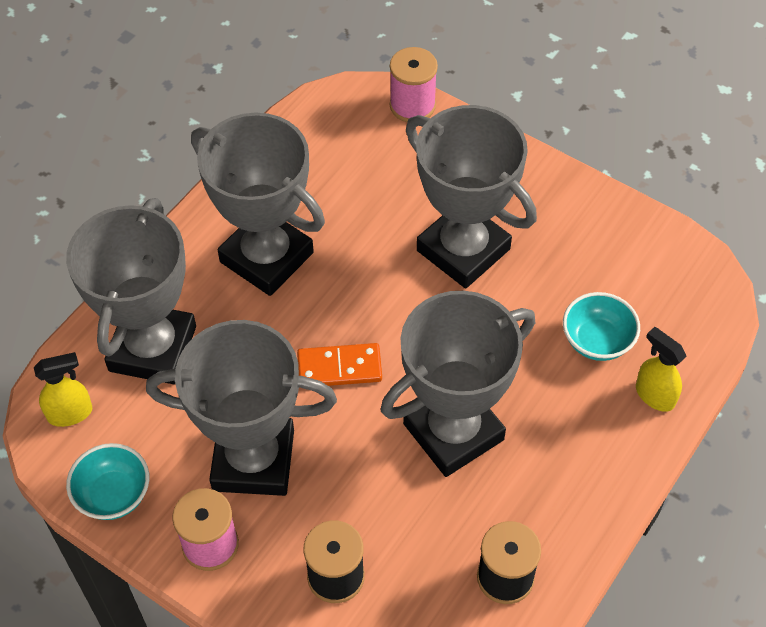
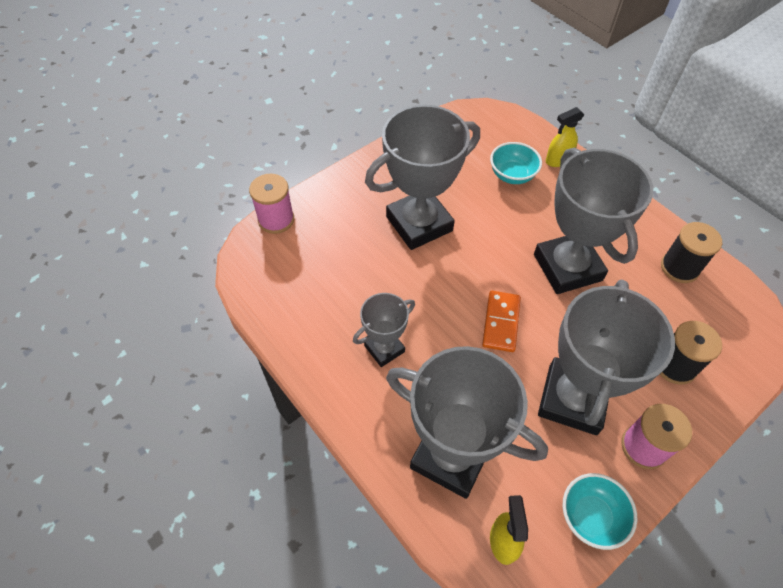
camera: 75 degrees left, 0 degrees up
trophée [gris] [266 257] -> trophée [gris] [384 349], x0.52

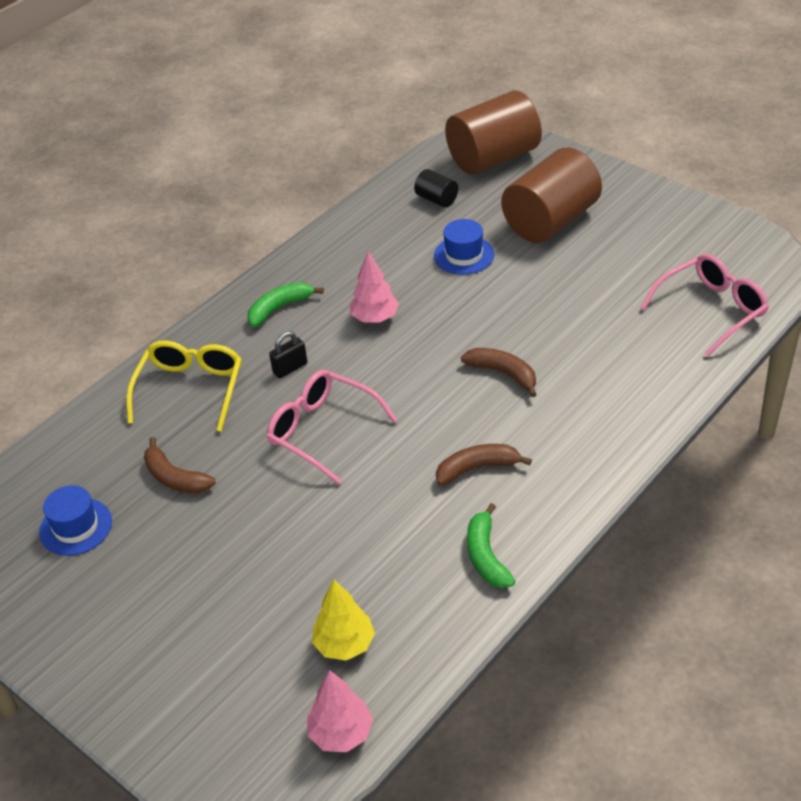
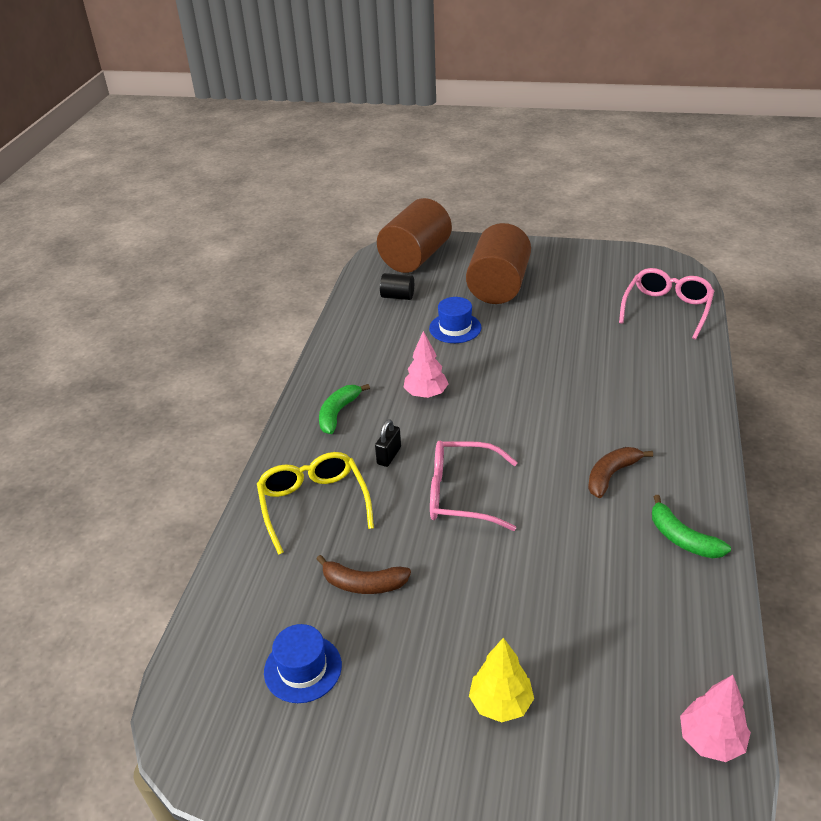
camera: 30 degrees left, 5 degrees down
banane [marron] [503 373] -> none
arbre [jaune] [344 645] -> arbre [jaune] [500 703], relocated

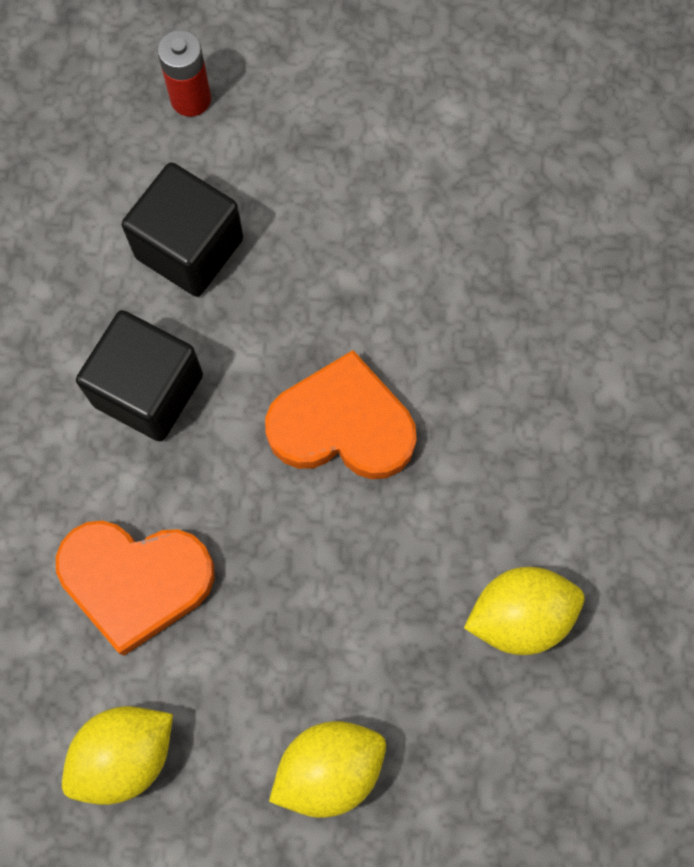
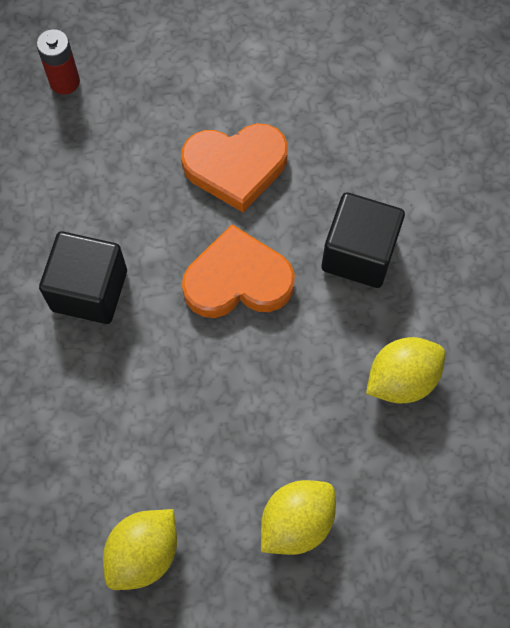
camera: 15 degrees left, 5 degrees down
cœur [orange] [136 581] -> cœur [orange] [236 167], relocated
cube [noir] [189 248] -> cube [noir] [359 254], relocated

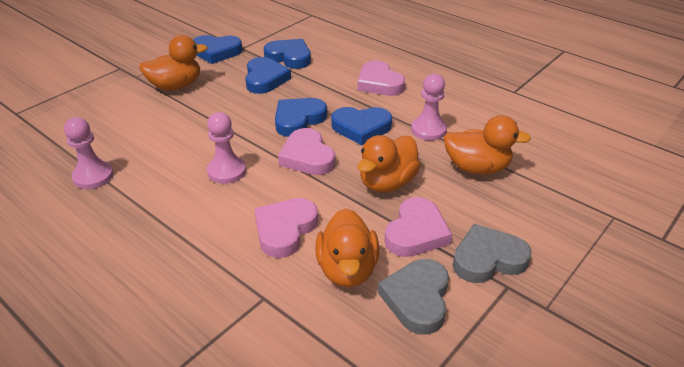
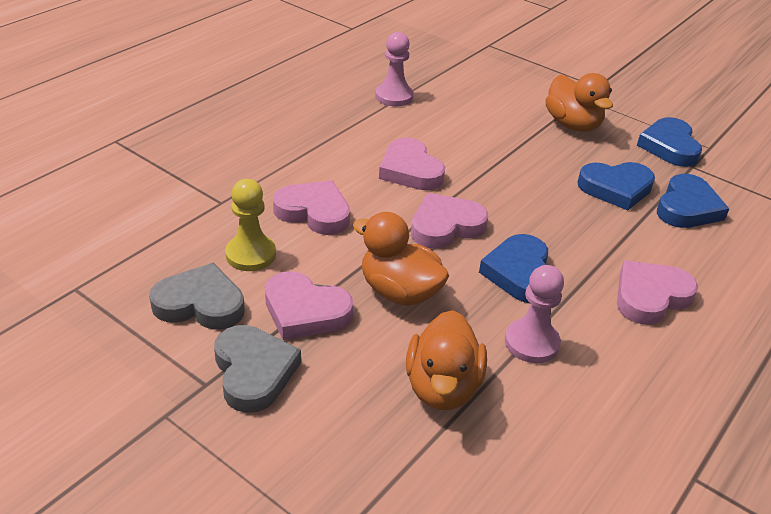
camera: 85 degrees right, 0 degrees up
cœur [bleu] [298 120] -> none
pion [rose] [227 171] -> cœur [rose] [410 170]
canard [orange] [347 269] -> pion [jaune] [251 254]

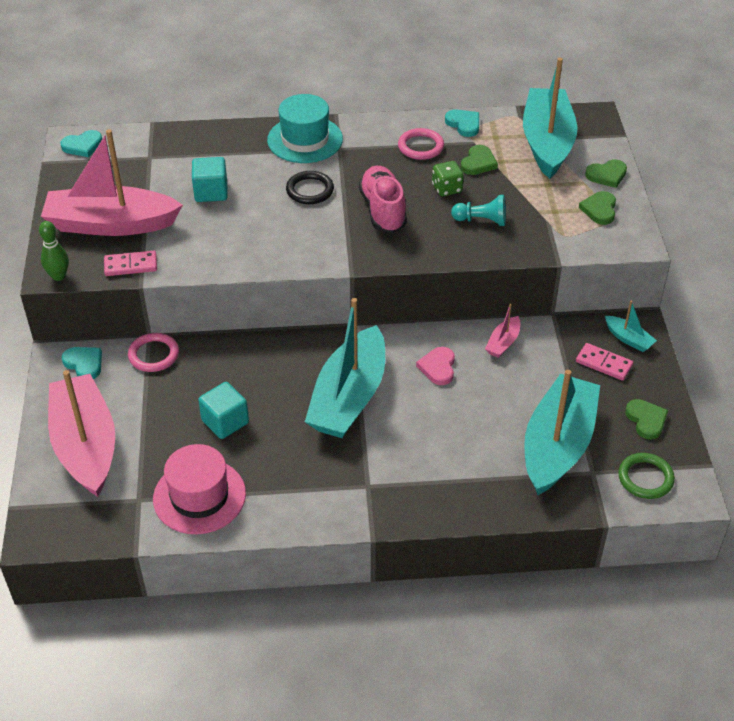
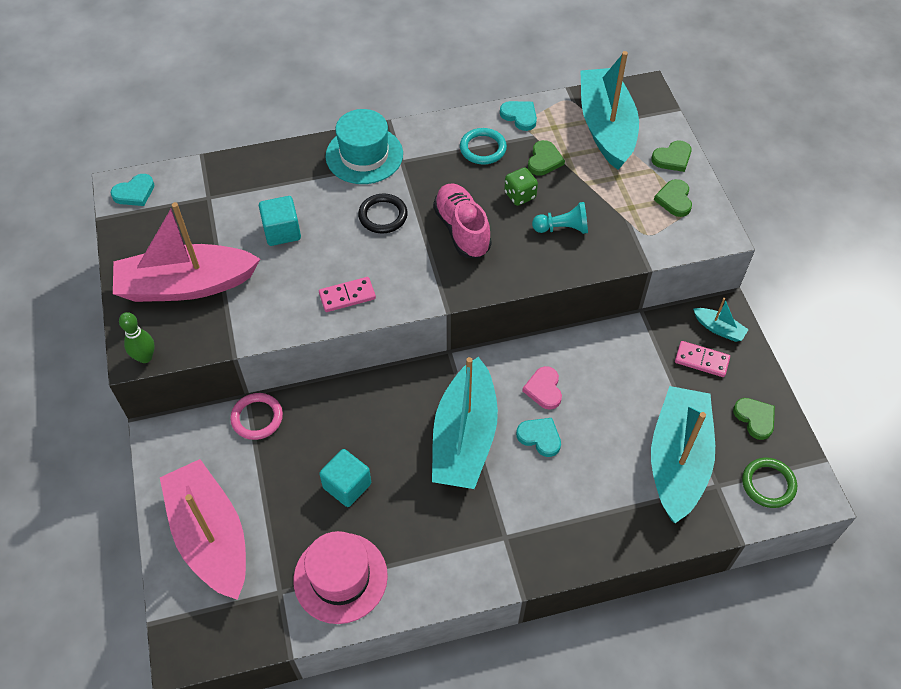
camera: 10 degrees left, 10 degrees up
bateau [rose] [503 343] -> none
cœur [turquoise] [84 364] -> cœur [turquoise] [540 437], relocated
domino [rose] [131 265] -> domino [rose] [347 296], relocated
anneau [rose] [420 147] -> anneau [turquoise] [483 148]

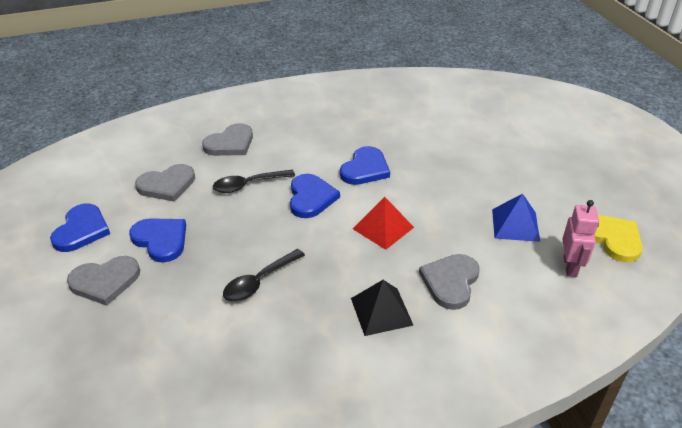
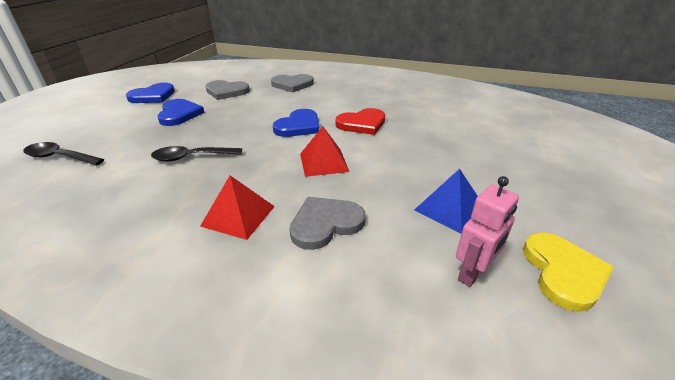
camera: 35 degrees right, 5 degrees down
cœur [gris] [105 281] -> none
cuillère [noir] [248 185] -> cuillère [noir] [59 157], relocated
cœur [bleu] [365 169] -> cœur [rouge] [362 124]
pyramide [noir] [381 311] -> pyramide [rouge] [238 216]

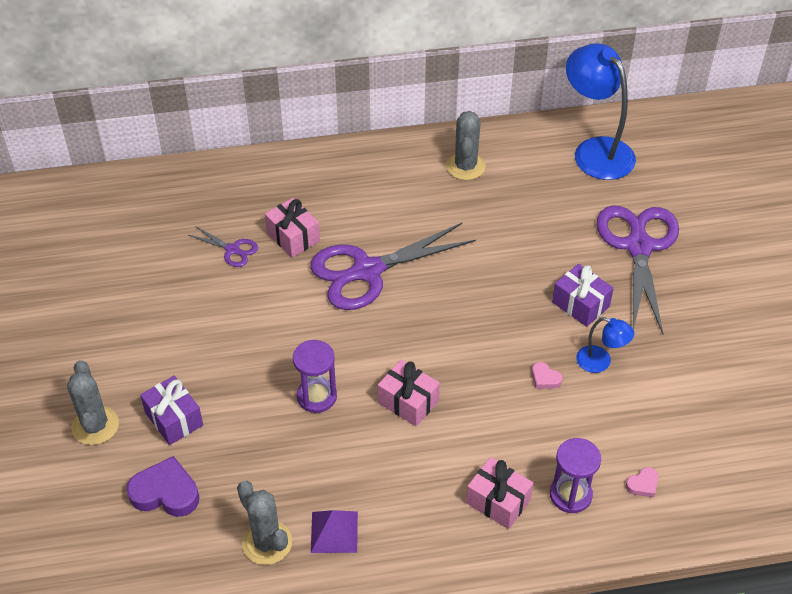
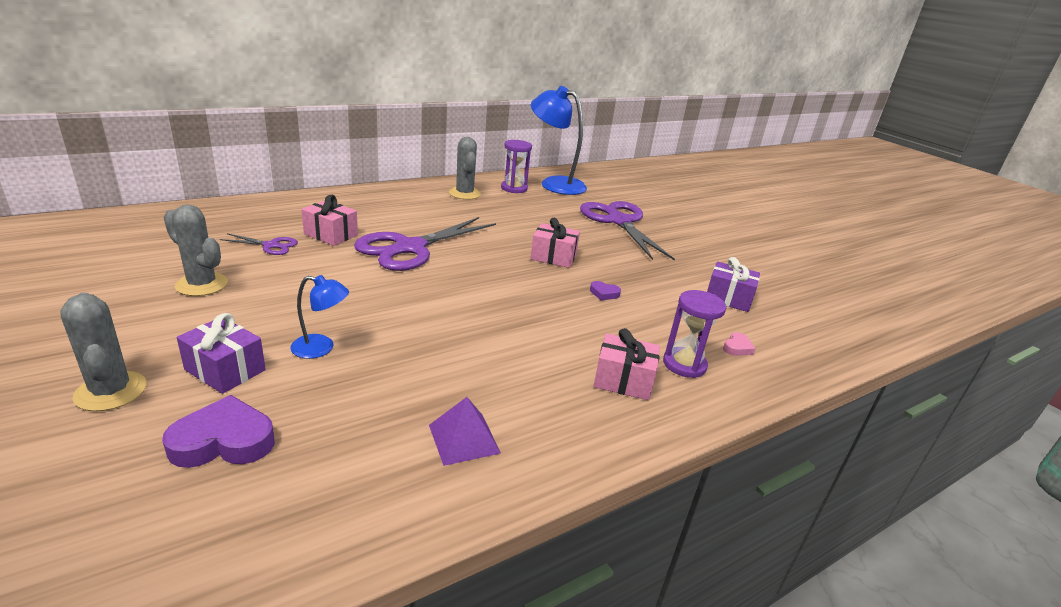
camera: 25 degrees left, 20 degrees down
cactus [gris] [267 543] -> cactus [gris] [202 284], relocated
sablier [violet] [316 396] -> sablier [violet] [514 188], relocated
cadeau [rose] [408 402] -> cadeau [rose] [553 257], relocated
cadeau [violet] [580 304] -> cadeau [violet] [728 298], relocated
lampe [bleu] [600 362] -> lampe [bleu] [321 348], relocated
cœur [rose] [545 378] -> cœur [violet] [604 293]

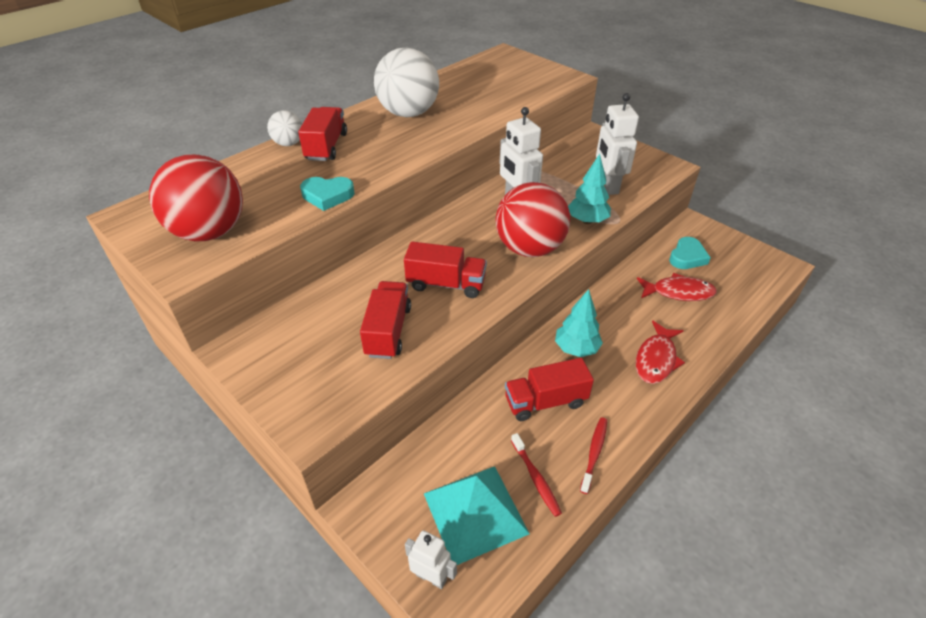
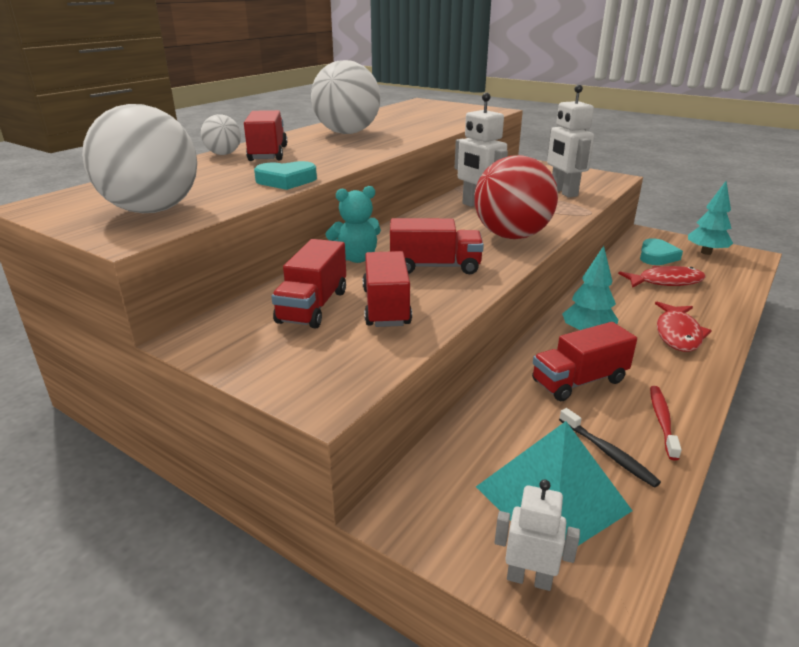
camera: 10 degrees left, 15 degrees down
none -> camion [rouge] [313 306]
none -> ours en peluche [turquoise] [356 258]
arbre [turquoise] [587 221] -> arbre [turquoise] [706 252], relocated
balle [rouge] [210 232] -> balle [blanc] [152 210]
brosse à dents [rouge] [536 478] -> brosse à dents [noir] [608 453]

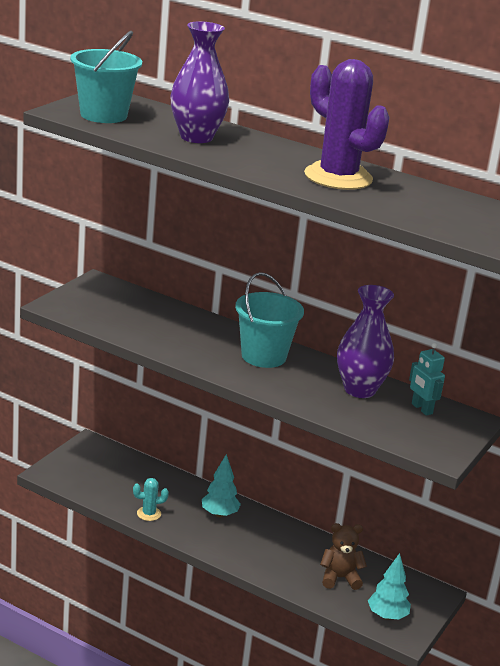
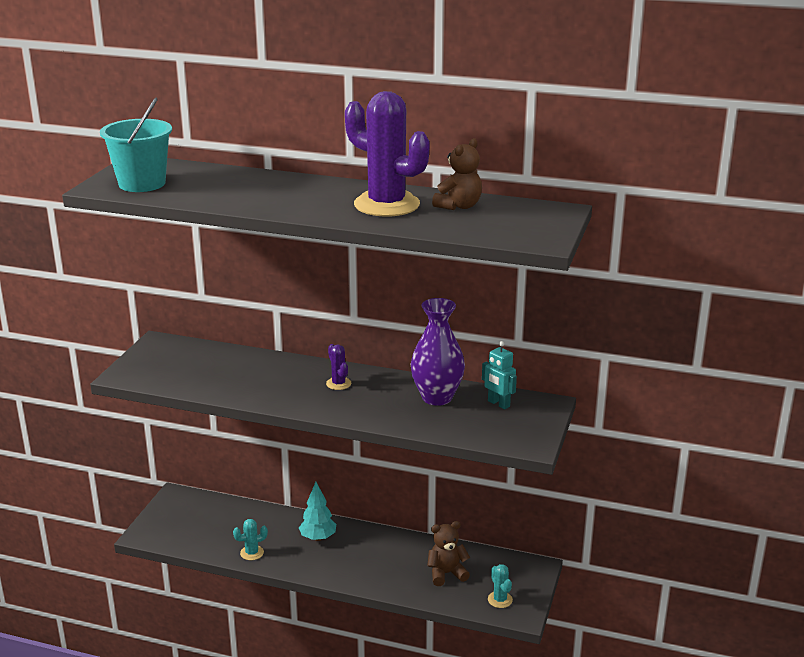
camera: 10 degrees left, 0 degrees up
vase [violet] [196 137] -> none
none -> ours en peluche [marron] [459 206]
seau [turquoise] [263 356] -> cactus [violet] [338 384]
arbre [turquoise] [387 616] -> cactus [turquoise] [500 600]

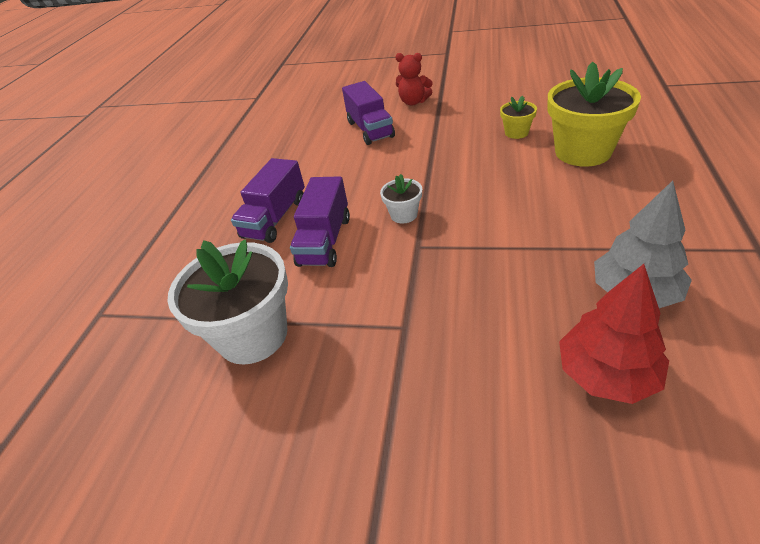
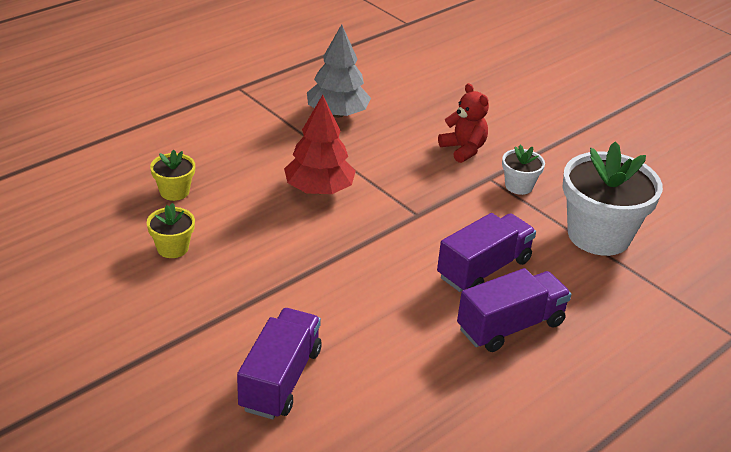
camera: 150 degrees left, 5 degrees down
pot de fleurs [blanc] [404 215] -> pot de fleurs [blanc] [519 186], relocated
ours en peluche [rouge] [413 102] -> ours en peluche [rouge] [463 149], relocated
arbre [rouge] [606 374] -> arbre [rouge] [319 189], relocated
pot de fleurs [jaune] [582 152] -> pot de fleurs [jaune] [174 191], x0.47

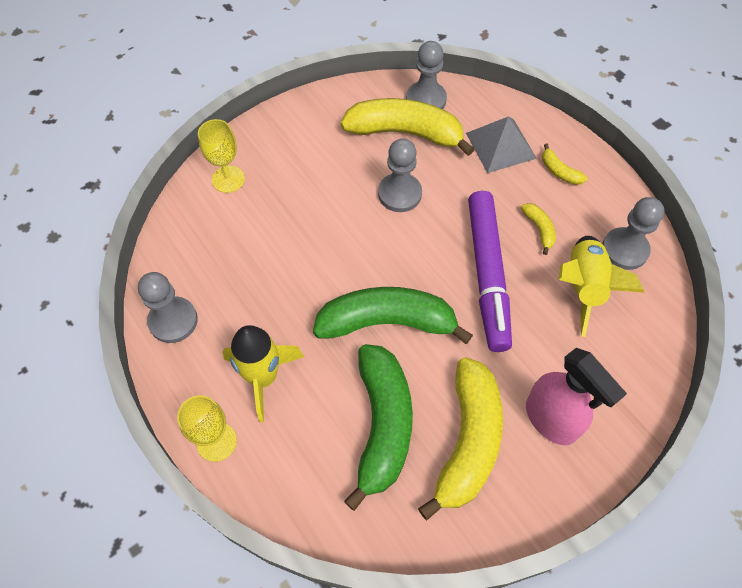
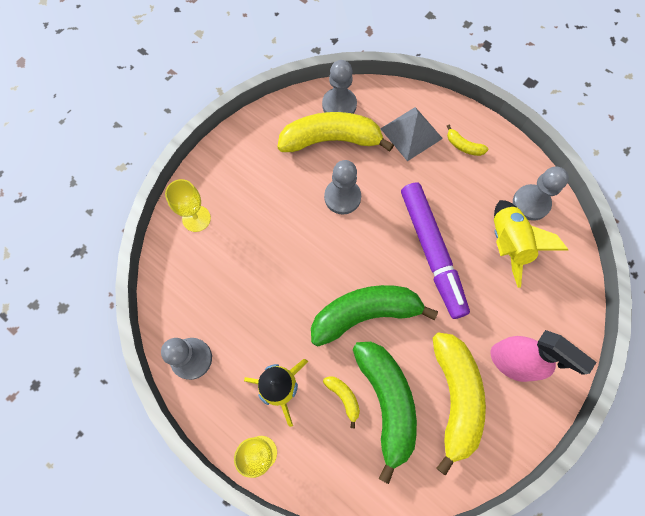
camera: 15 degrees left, 10 degrees up
banane [jaune] [539 229] -> banane [jaune] [343 397], relocated

